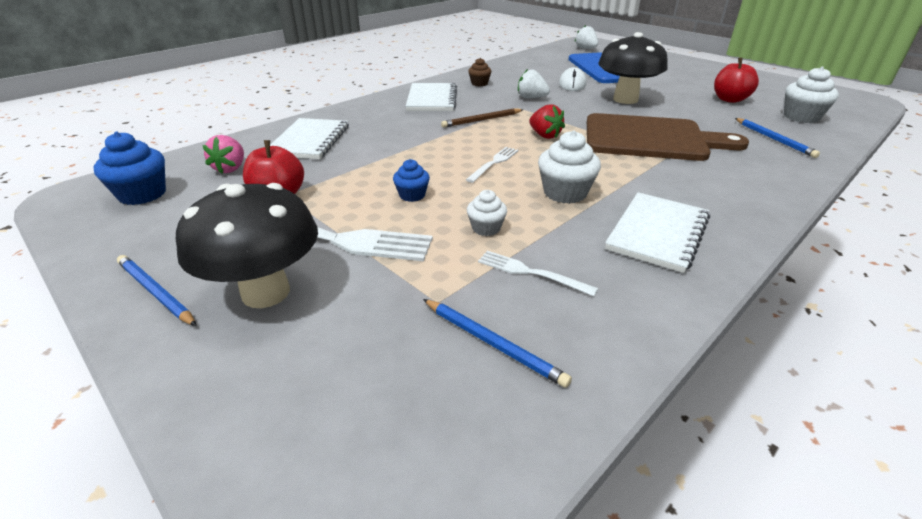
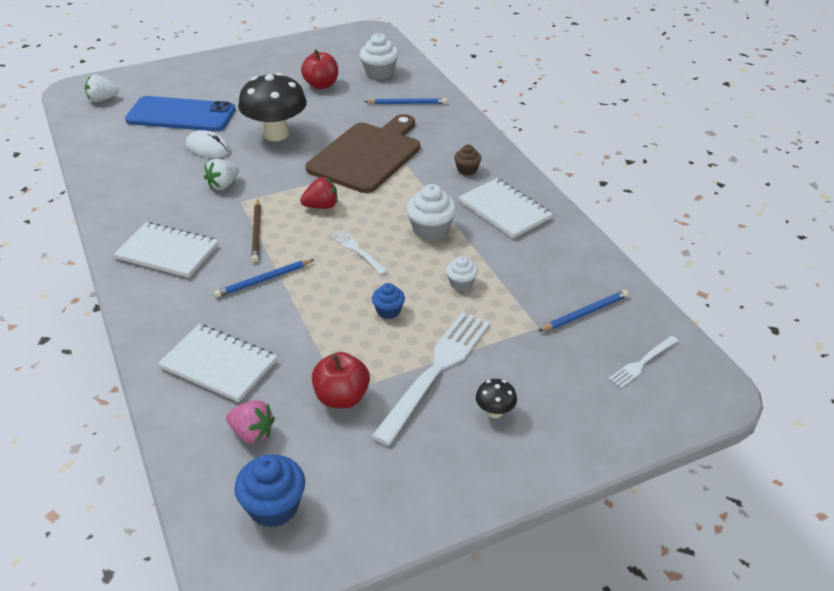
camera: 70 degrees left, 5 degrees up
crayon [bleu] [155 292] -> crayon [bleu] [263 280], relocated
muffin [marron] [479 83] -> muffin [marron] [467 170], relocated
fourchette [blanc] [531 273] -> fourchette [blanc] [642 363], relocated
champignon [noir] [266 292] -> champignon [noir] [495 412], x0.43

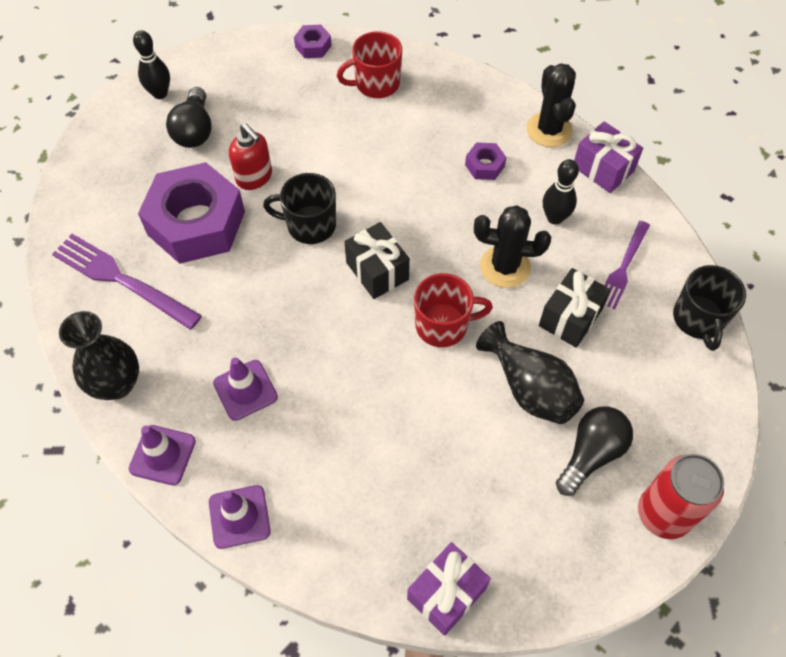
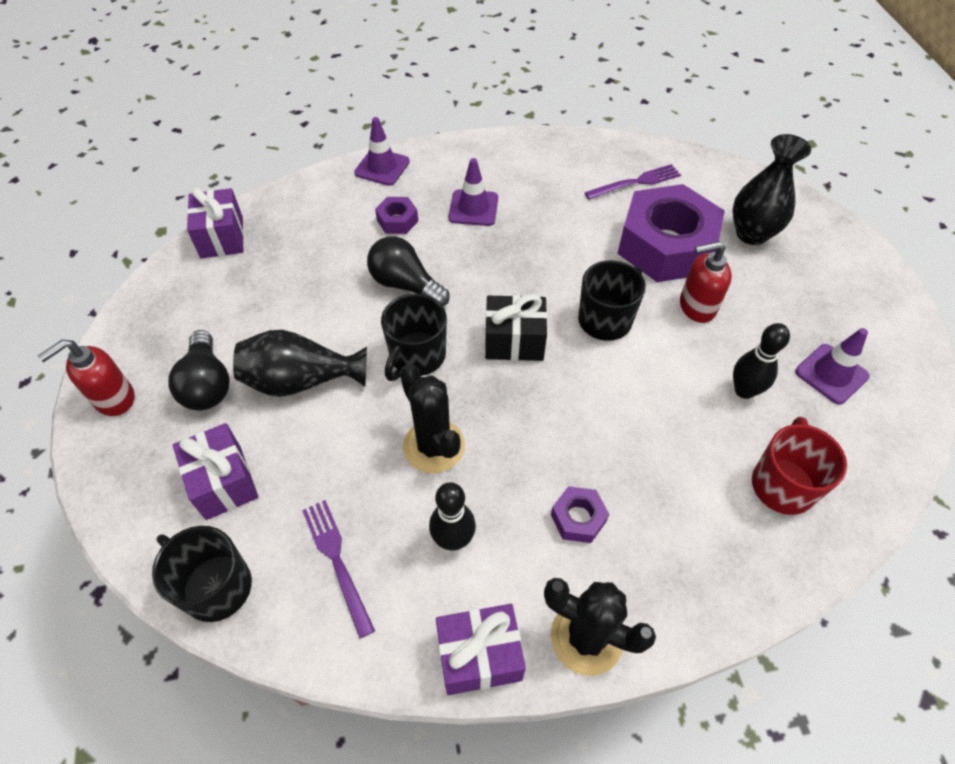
camera: 125 degrees right, 5 degrees down
cadeau [noir] [570 317] -> none
none -> cadeau [violet] [223 482]
vase [noir] [117 384] -> vase [noir] [751 233], relocated
cône de chantier [violet] [162 455] -> cône de chantier [violet] [831 374], relocated
quille [noir] [160 93] -> quille [noir] [744 390], relocated
ampoule [noir] [194 130] -> ampoule [noir] [405 284], relocated
écrou [violet] [313 46] -> écrou [violet] [397 220], relocated
canette [rouge] [663 514] -> distributeur de savon [rouge] [114 399]
tasse [rouge] [443 325] -> tasse [noir] [417 356]
cactus [noir] [505 267] -> cactus [noir] [434 446], 75 degrees counterclockwise
fourchette [violet] [121 279] -> fourchette [violet] [636 182], x0.64

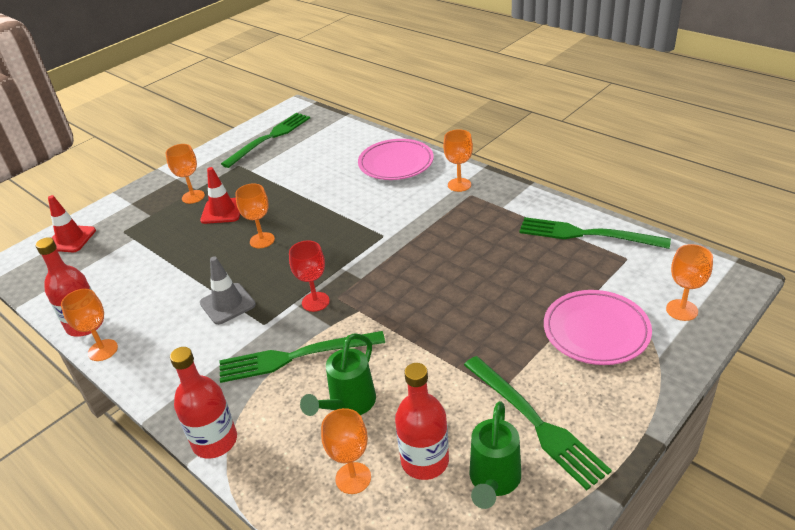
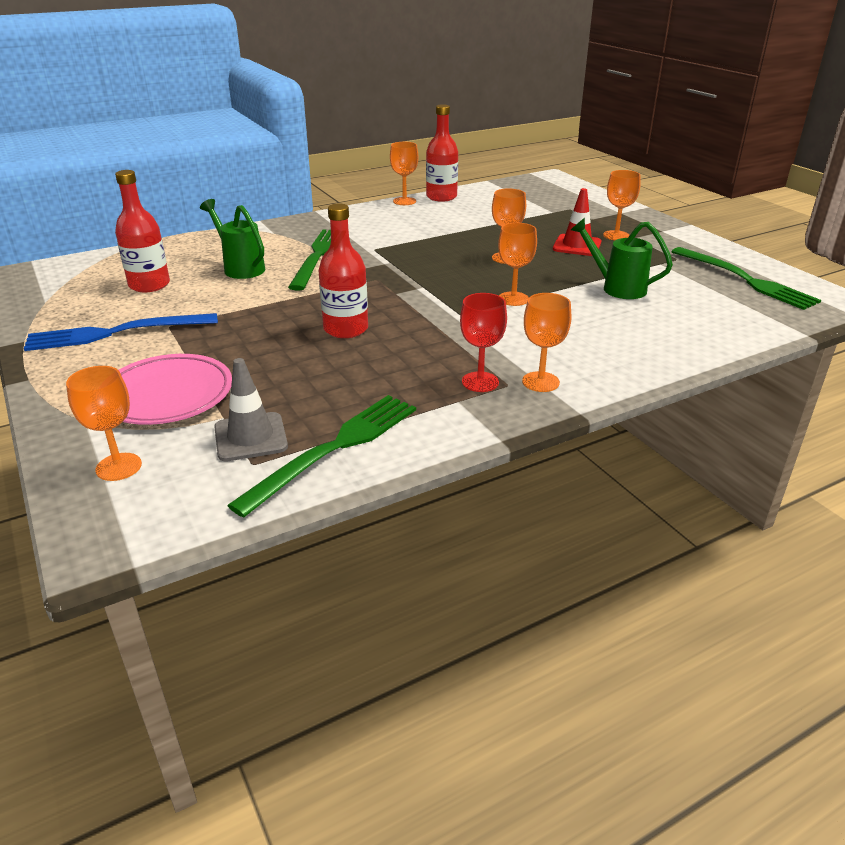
camera: 105 degrees right, 5 degrees down
cône de chantier [rouge] [70 239] -> none
assiette [rose] [396 163] -> none
bouteille [rouge] [215 441] -> bouteille [rouge] [346 329], relocated
cône de chantier [gris] [227 304] -> cône de chantier [gris] [250 437], relocated
verre à pied [rouge] [315 302] -> verre à pied [rouge] [480 382], relocated
verre à pied [orange] [353 478] -> verre à pied [orange] [513 299], relocated
arrosoir [vert] [493 482] -> arrosoir [vert] [616 288], relocated
fourchette [vert] [534 422] -> fourchette [bleu] [116 333]

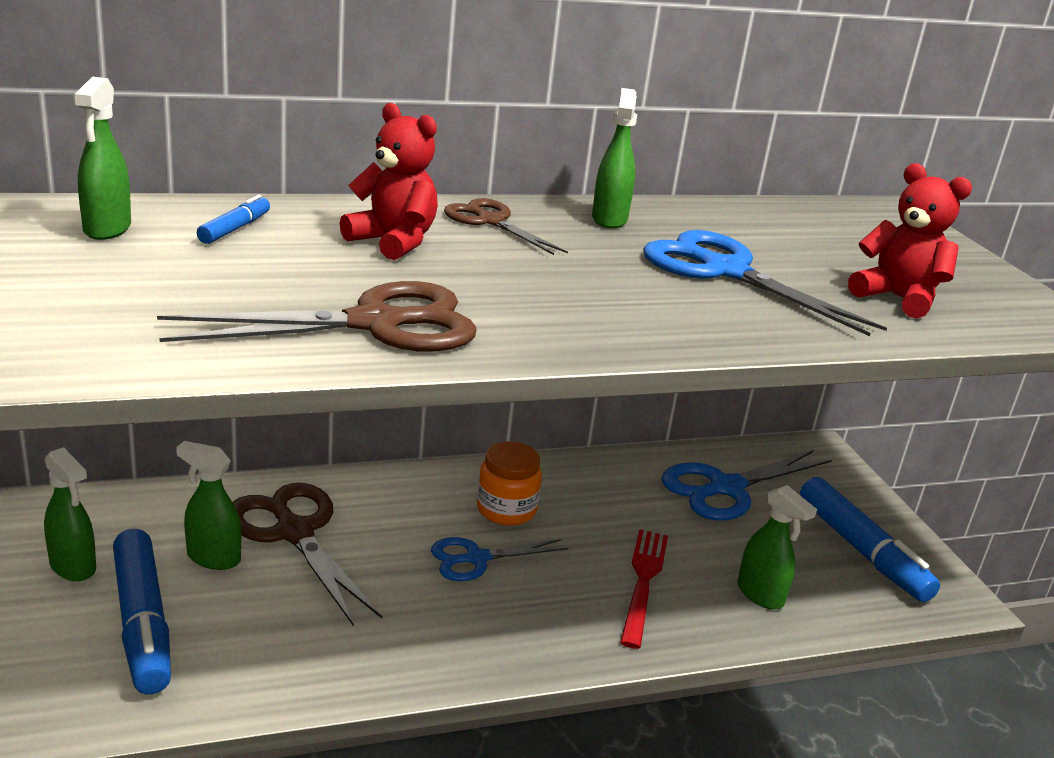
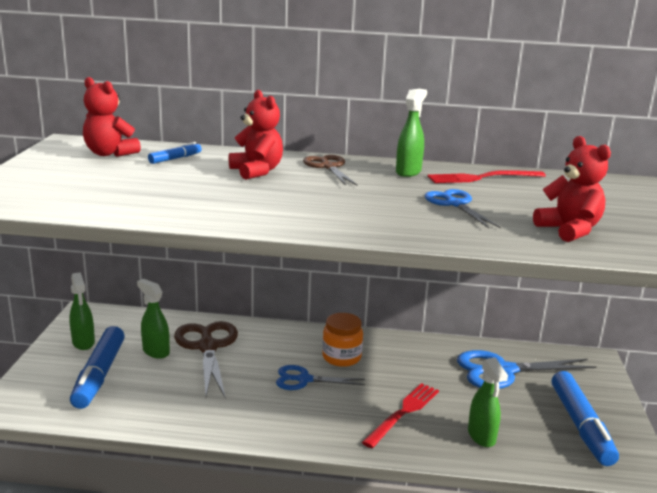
camera: 25 degrees right, 5 degrees down
ciseaux [marron] [376 324] -> none
none -> fourchette [rouge] [482 178]
vaporisateur [vert] [107 229] -> ours en peluche [rouge] [109 153]
ciseaux [bleu] [725 271] -> ciseaux [bleu] [455 204], x0.61

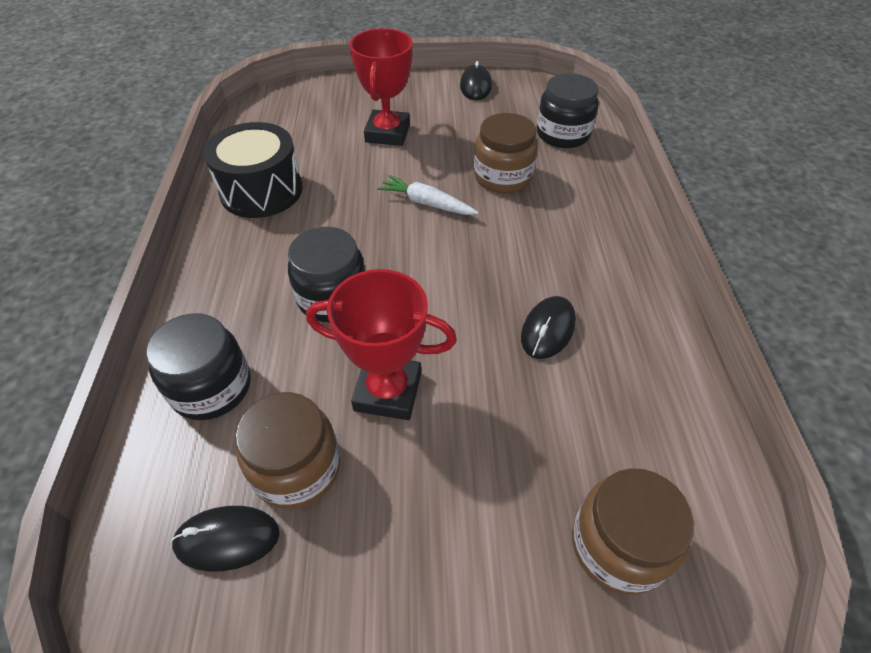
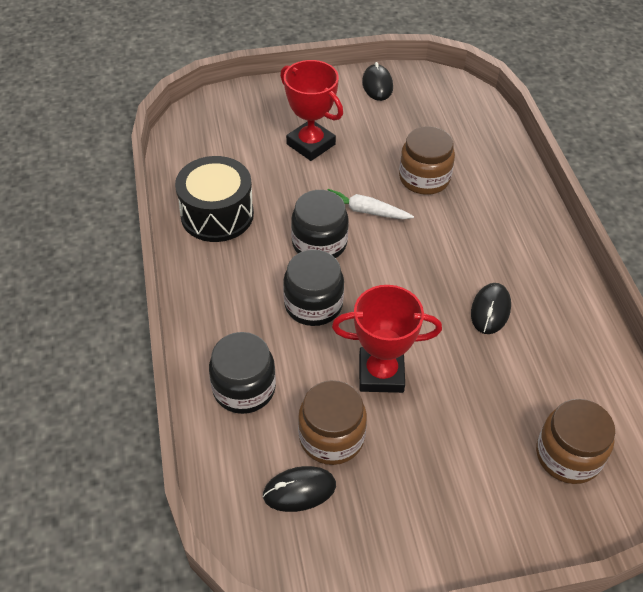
camera: 10 degrees left, 0 degrees up
bocal [noir] [563 134] -> bocal [noir] [319 243], relocated
trophée [rouge] [387 133] -> trophée [rouge] [311 144], 45 degrees counterclockwise

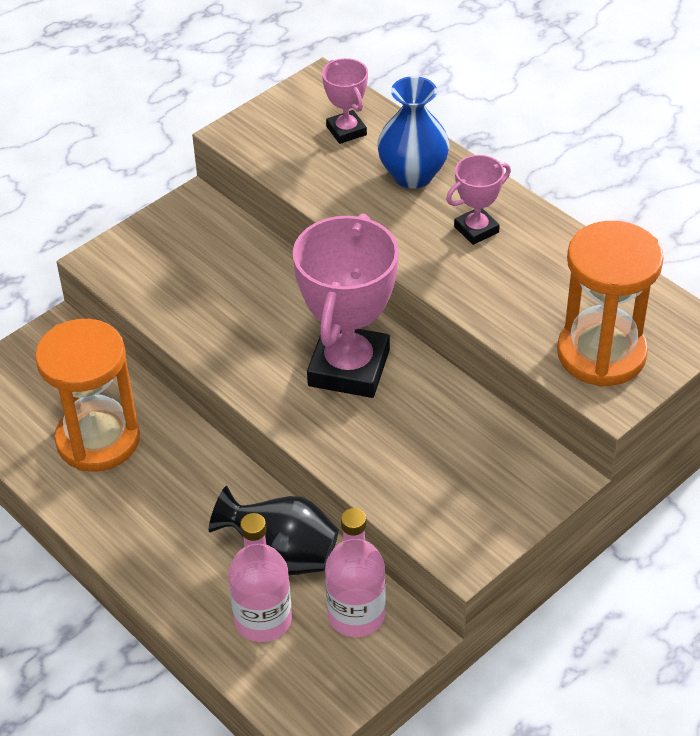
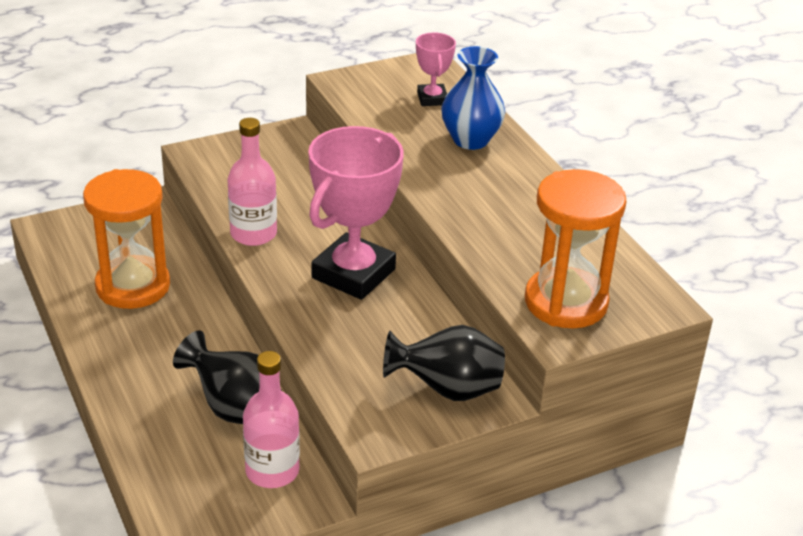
camera: 15 degrees right, 10 degrees down
trophée [rose] [476 229] -> none
none -> vase [noir] [447 390]
bouteille [rose] [263 620] -> bouteille [rose] [253 234], relocated

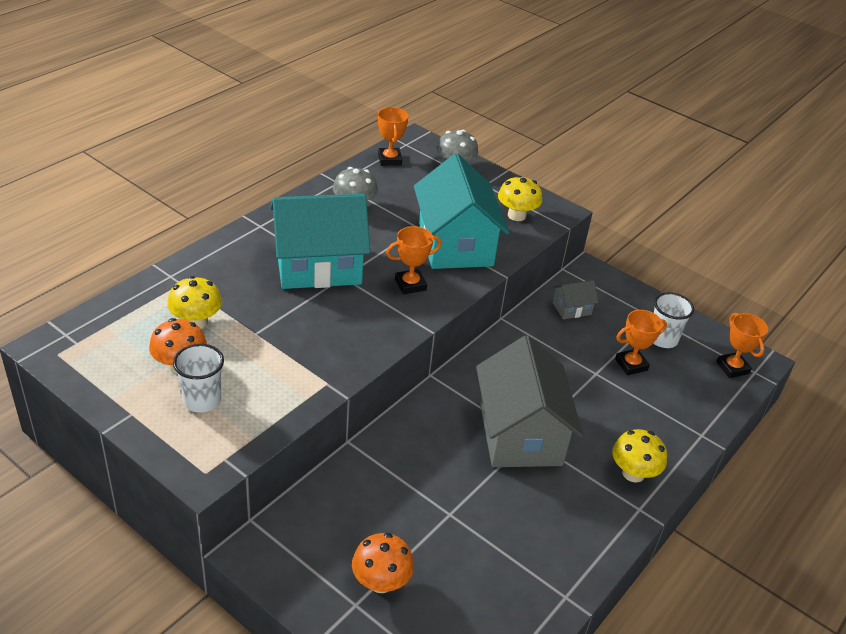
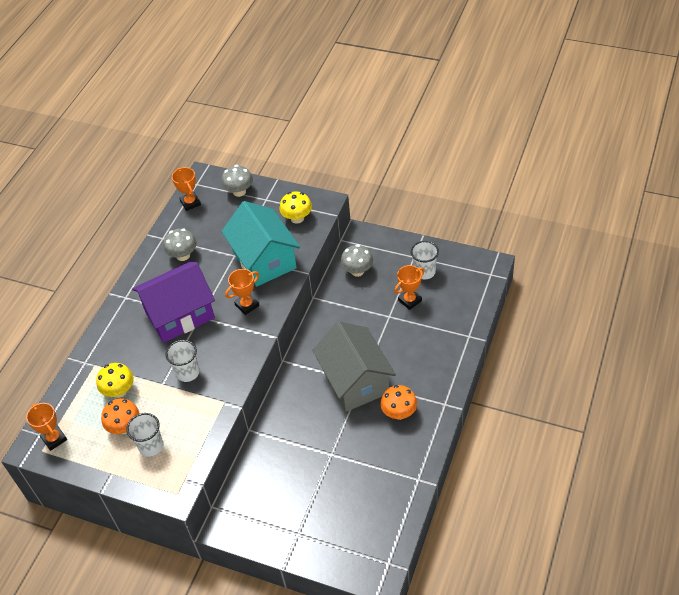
camera: 10 degrees left, 10 degrees up
champignon [jaune] [633 473] -> none
none -> gobelet [blanc] [187 372]
champignon [orange] [381 582] -> champignon [orange] [399 413], relocated
trophée [orange] [732 368] -> trophée [orange] [54 439], relocated
maison [gris] [571 308] -> champignon [gris] [357 271]
maison [turquoise] [318 266] -> maison [violet] [179 315]

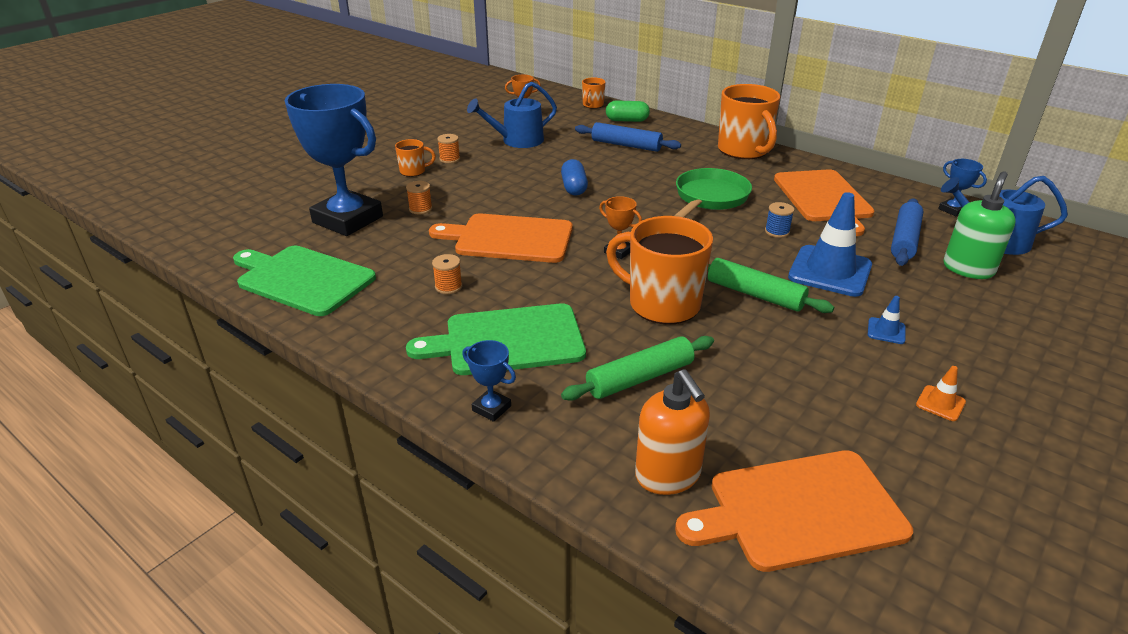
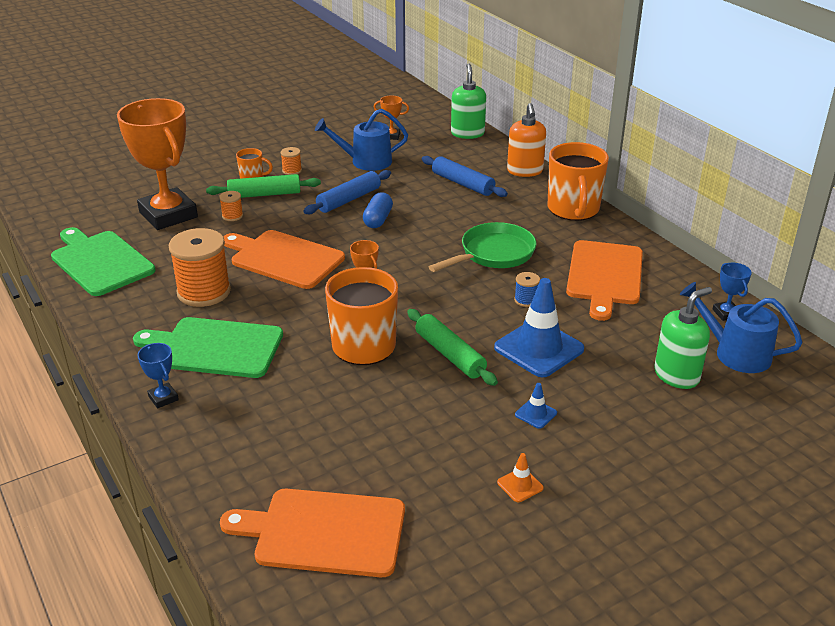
camera: 20 degrees right, 0 degrees up
gélule [vert] [627 120] -> none
rouleau à pâtisserie [vert] [640 378] -> rouleau à pâtisserie [vert] [264 194], relocated
distributeur de savon [orange] [668 475] -> distributeur de savon [orange] [525 171], relocated
rouleau à pâtisserie [bleu] [904 240] -> rouleau à pâtisserie [bleu] [349 199], relocated
tasse [orange] [592 105] -> distributeur de savon [vert] [467 133]
trophée [bleu] [348 219] -> trophée [orange] [168 215]
bobine [orange] [448 287] -> bobine [orange] [204 292], x2.25

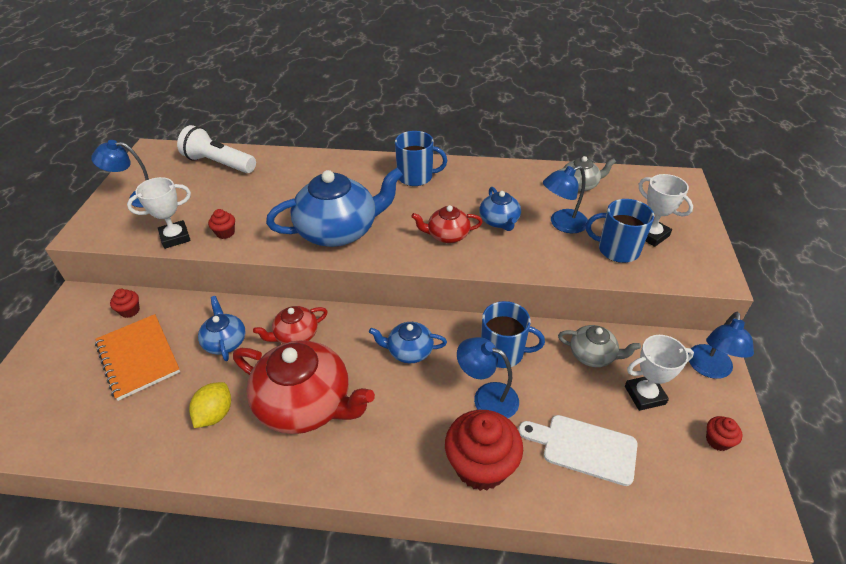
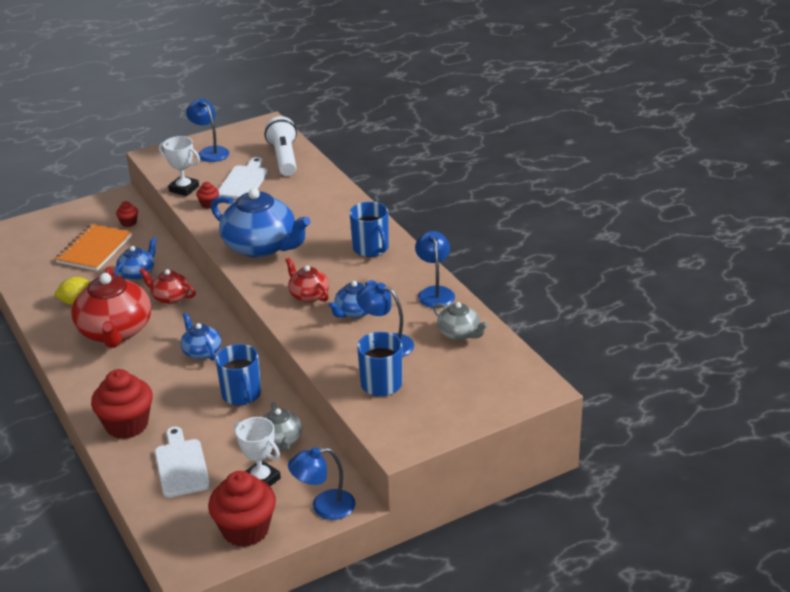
camera: 55 degrees right, 10 degrees down
trophée [blanc] [651 235] -> none
none -> planche à découper [blanc] [244 181]
lampe [bleu] [487 397] -> lampe [bleu] [435 292], relocated
muffin [rouge] [717 440] -> muffin [rouge] [245 530], x2.23

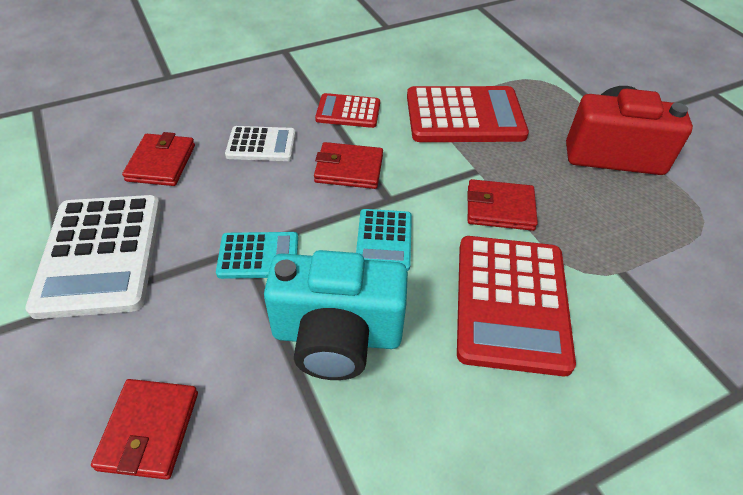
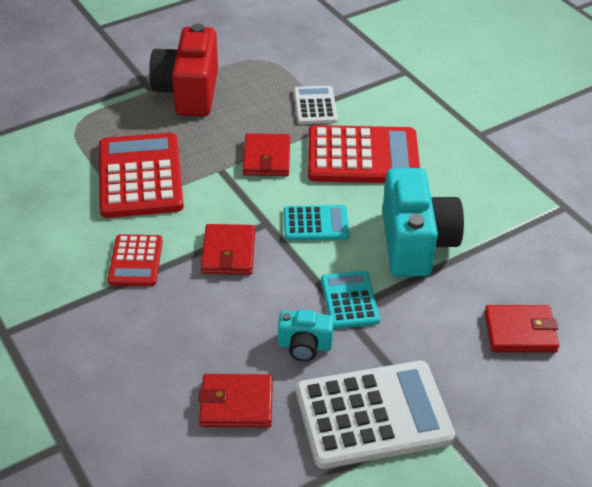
camera: 95 degrees left, 5 degrees down
none -> appareil photo [turquoise] [304 346]
calculatrice [blanc] [261 145] -> calculatrice [blanc] [315 106], relocated

